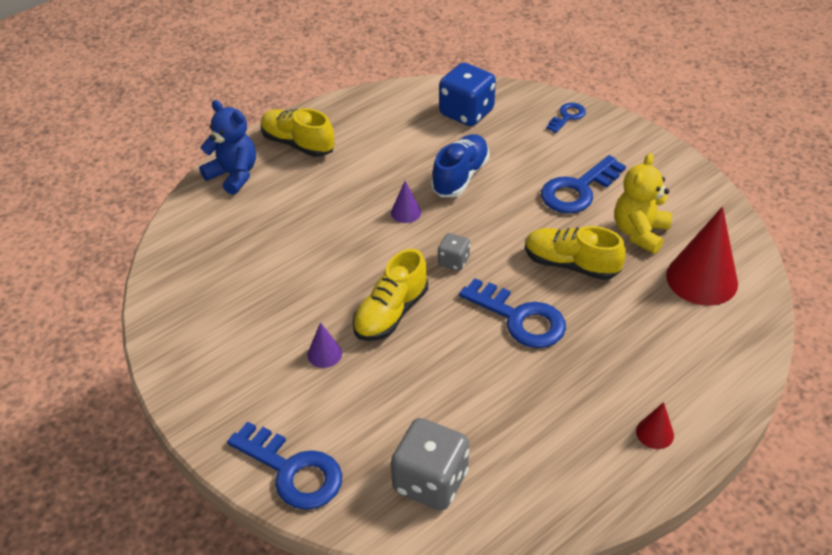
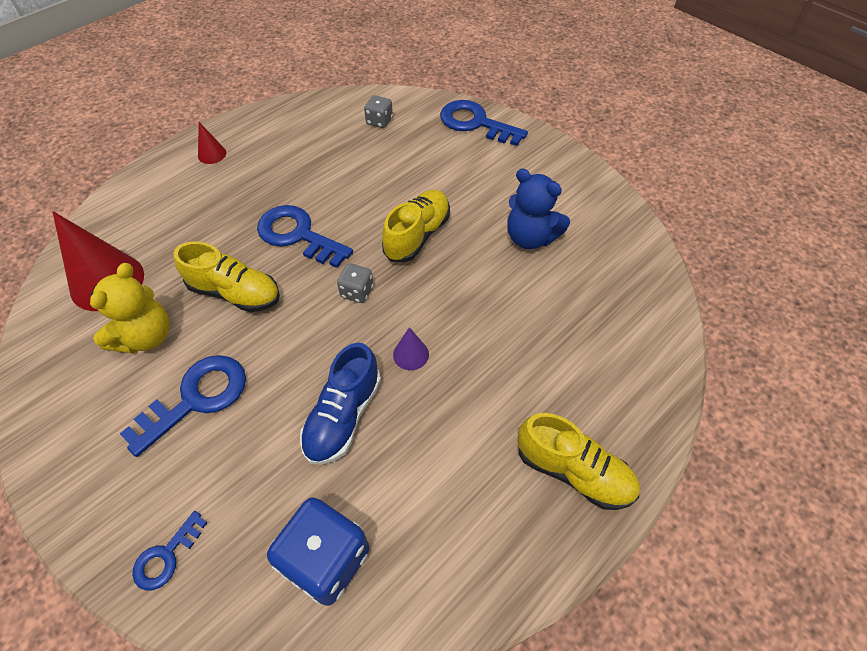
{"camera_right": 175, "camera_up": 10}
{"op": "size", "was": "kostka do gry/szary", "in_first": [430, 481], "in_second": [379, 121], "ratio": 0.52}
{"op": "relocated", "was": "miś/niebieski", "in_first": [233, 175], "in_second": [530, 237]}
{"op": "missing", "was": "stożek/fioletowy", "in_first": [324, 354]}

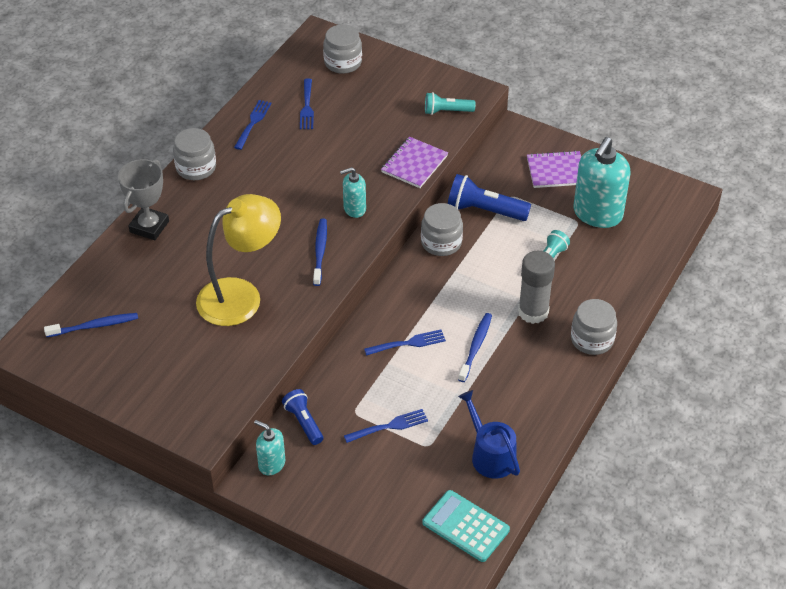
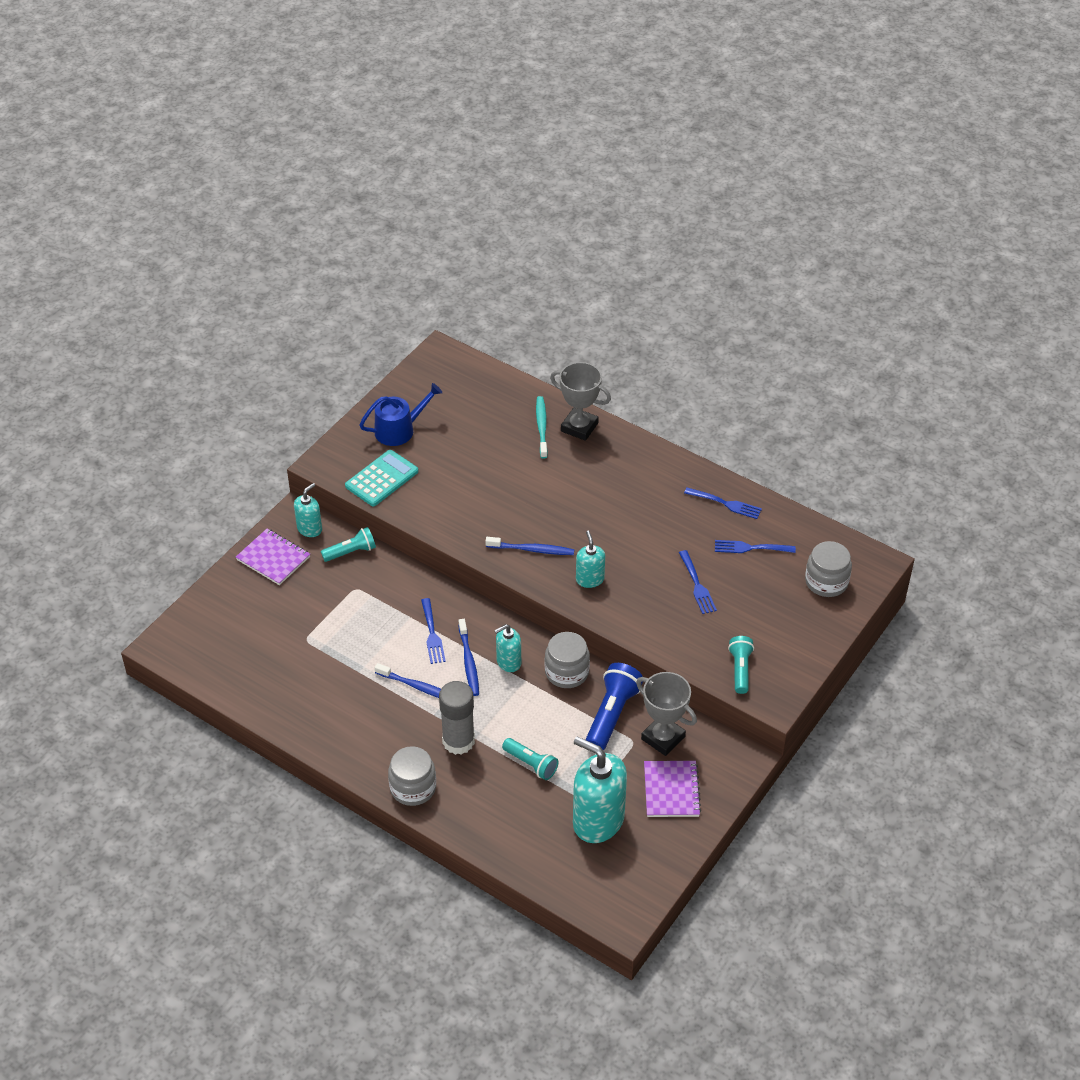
{"camera_right": 95, "camera_up": 0}
{"op": "relocated", "was": "zeszyt/fioletowy", "in_first": [414, 164], "in_second": [273, 558]}
{"op": "colour", "was": "latarka/niebieski", "now": "latarka/turkusowy", "in_first": [304, 422], "in_second": [351, 552]}
{"op": "relocated", "was": "kalkulator/turkusowy", "in_first": [466, 526], "in_second": [382, 479]}
{"op": "relocated", "was": "konewka/niebieski", "in_first": [490, 455], "in_second": [399, 430]}
{"op": "relocated", "was": "szczoteczka do zębów/niebieski", "in_first": [94, 326], "in_second": [469, 662]}
{"op": "appeared", "now": "dozownik mydła/turkusowy", "in_second": [508, 662]}
{"op": "appeared", "now": "szczoteczka do zębów/turkusowy", "in_second": [541, 427]}
{"op": "appeared", "now": "puchar/szary", "in_second": [663, 738]}
{"op": "relocated", "was": "widelec/niebieski", "in_first": [389, 426], "in_second": [697, 585]}
{"op": "missing", "was": "słoik/szary", "in_first": [196, 168]}
{"op": "missing", "was": "lampka/żółty", "in_first": [241, 296]}

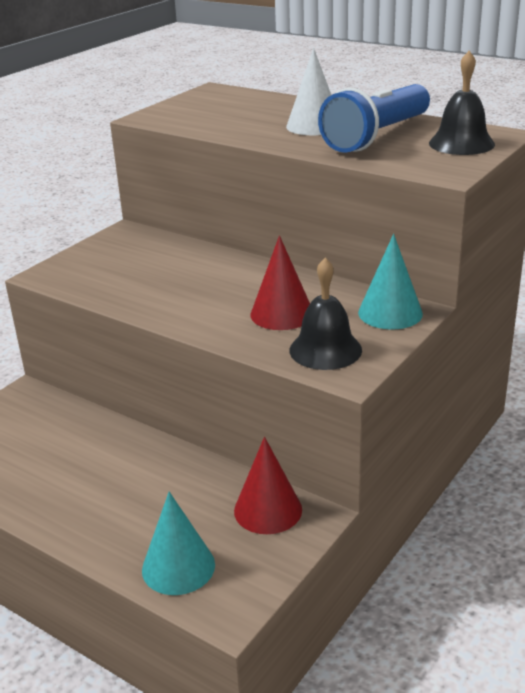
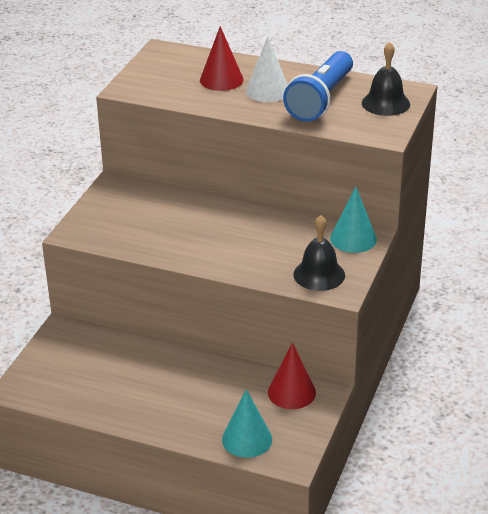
{"camera_right": -15, "camera_up": 5}
{"op": "relocated", "was": "stożek/czerwony", "in_first": [282, 314], "in_second": [221, 80]}

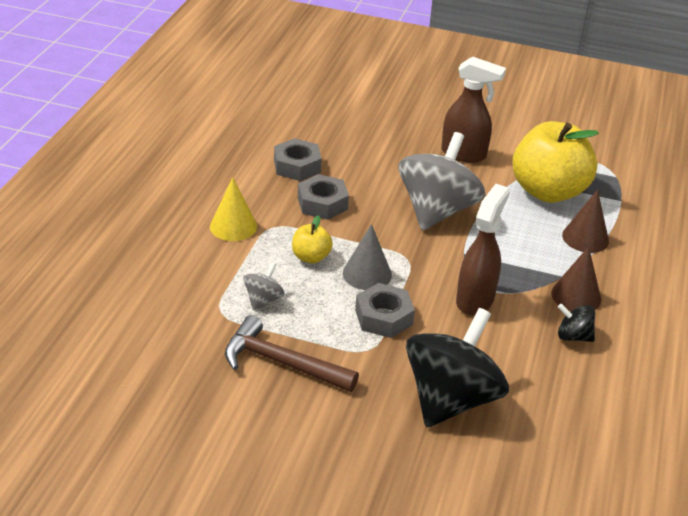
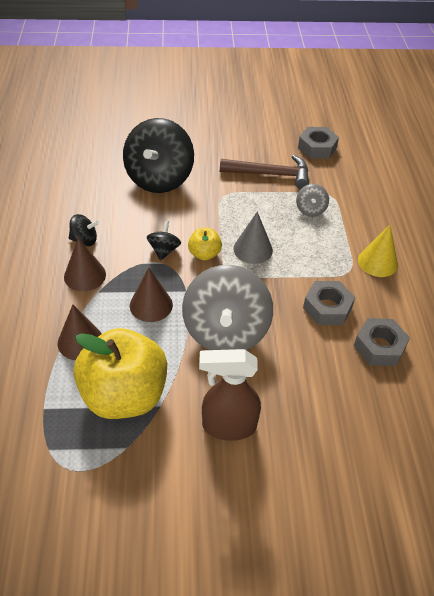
{"camera_right": 160, "camera_up": 10}
{"op": "appeared", "now": "stożek/brązowy", "in_second": [151, 305]}
{"op": "exchanged", "was": "spryskiwacz/brązowy", "now": "bączek/czarny", "in_first": [475, 299], "in_second": [164, 250]}
{"op": "relocated", "was": "jabłko/żółty", "in_first": [311, 257], "in_second": [204, 254]}
{"op": "relocated", "was": "nakrętka/szary", "in_first": [383, 317], "in_second": [317, 147]}

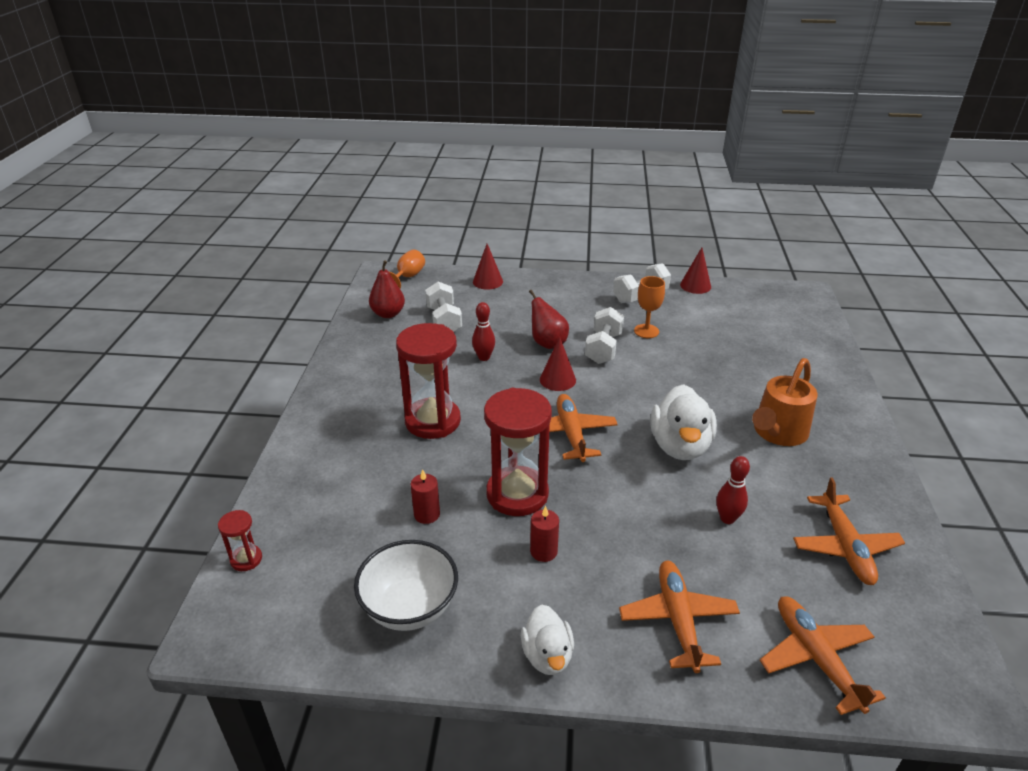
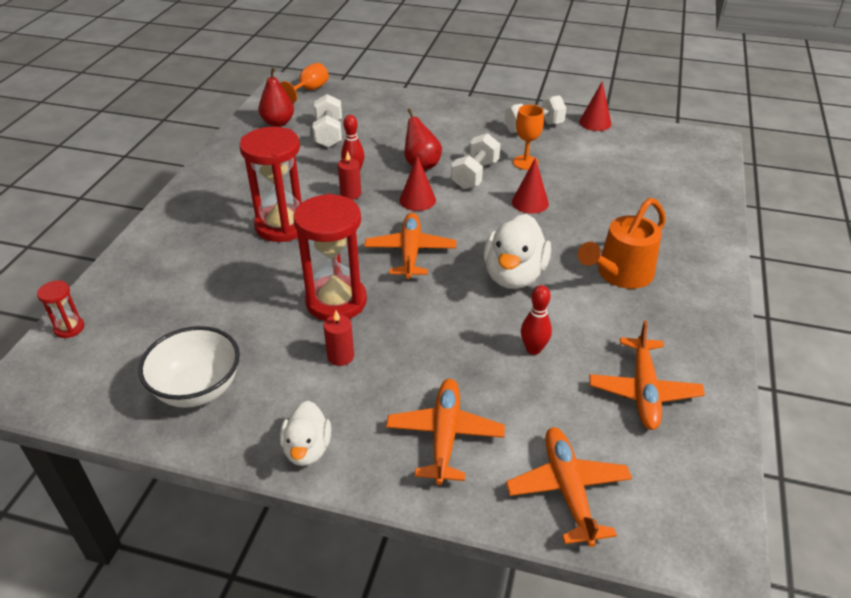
{"camera_right": 10, "camera_up": 5}
{"op": "relocated", "was": "świeca/czerwony", "in_first": [427, 514], "in_second": [350, 194]}
{"op": "relocated", "was": "stożek/czerwony", "in_first": [487, 281], "in_second": [530, 202]}

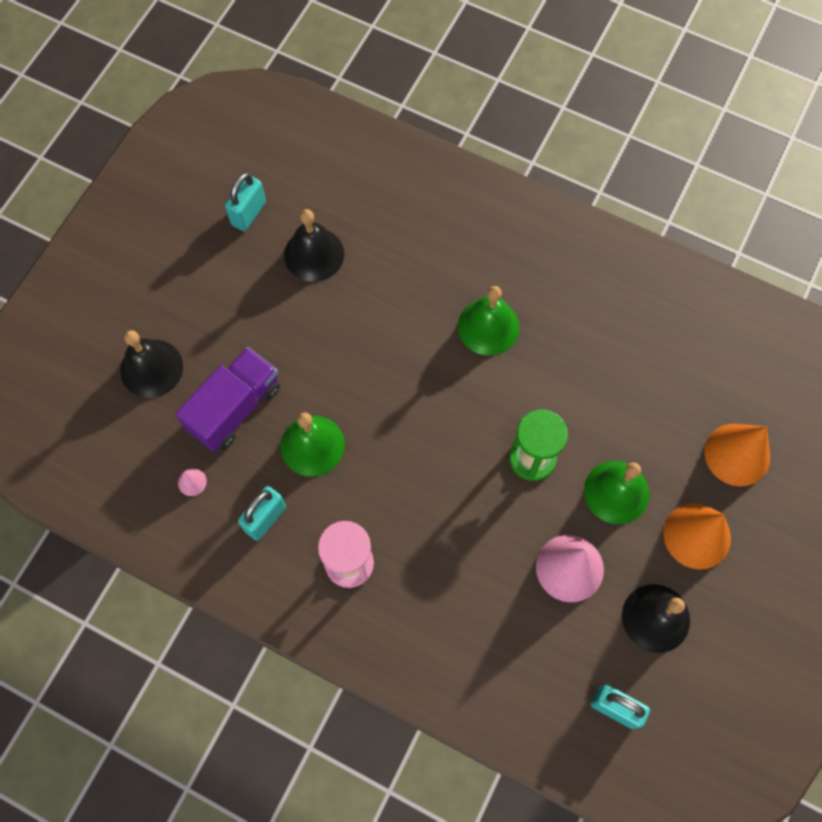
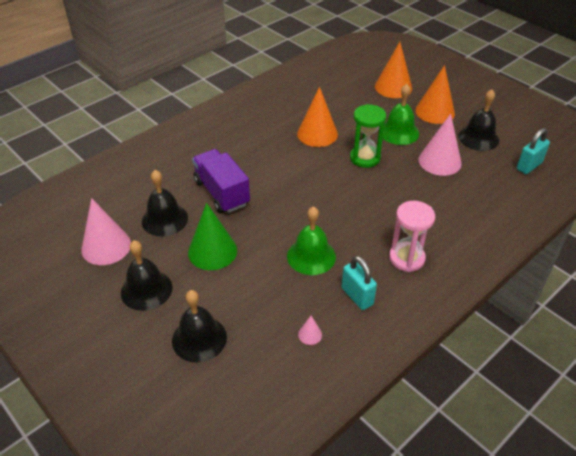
{"camera_right": -70, "camera_up": -25}
{"op": "exchanged", "was": "kłódka/turkusowy", "now": "stożek/różowy", "in_first": [248, 213], "in_second": [106, 246]}
{"op": "appeared", "now": "dzwonek/czarny", "in_second": [146, 290]}
{"op": "appeared", "now": "stożek/zielony", "in_second": [212, 251]}
{"op": "relocated", "was": "ciężarówka/fioletowy", "in_first": [234, 408], "in_second": [221, 193]}
{"op": "appeared", "now": "stożek/pomarańczowy", "in_second": [317, 134]}
{"op": "missing", "was": "dzwonek/zielony", "in_first": [488, 326]}

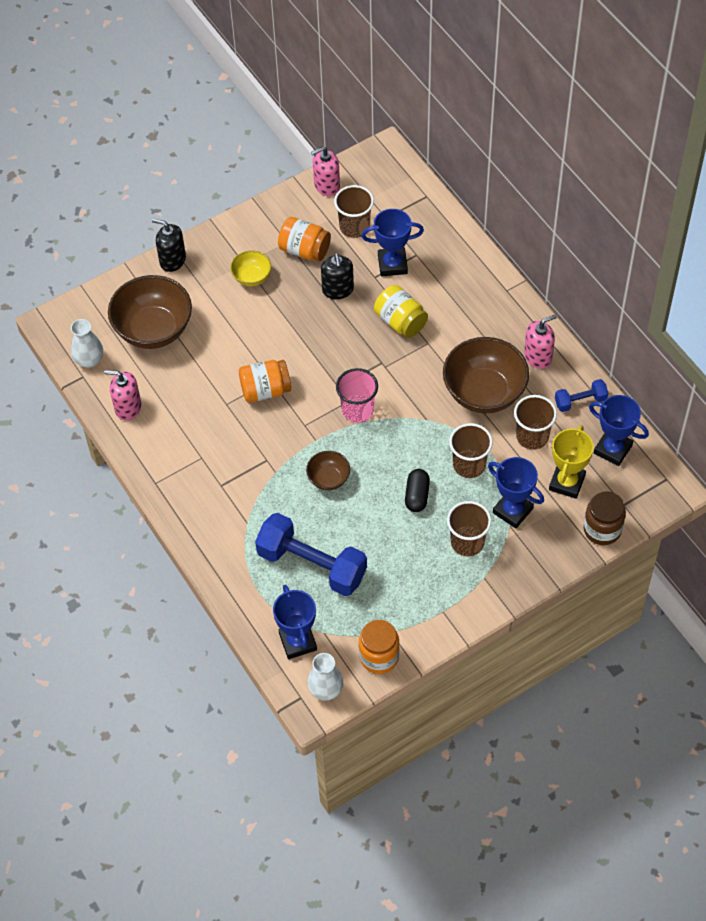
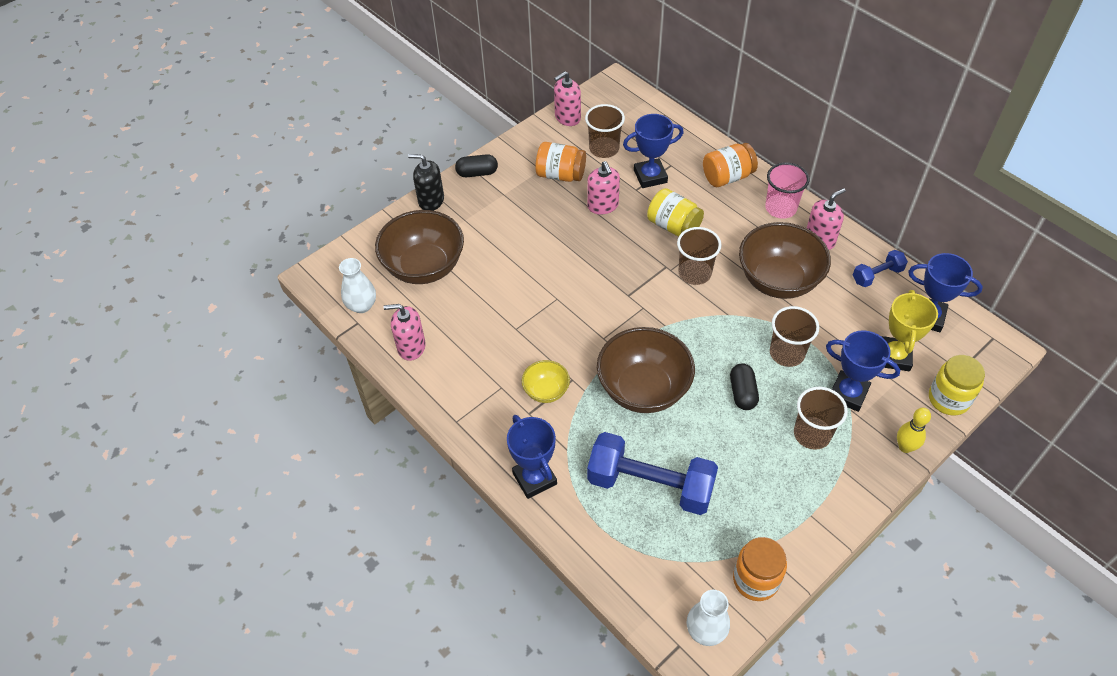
{"camera_right": -10, "camera_up": -5}
{"op": "appeared", "now": "kapsułka/czarny", "in_second": [477, 173]}
{"op": "relocated", "was": "puchar/niebieski", "in_first": [298, 642], "in_second": [534, 478]}
{"op": "relocated", "was": "miska/żółty", "in_first": [252, 277], "in_second": [546, 391]}
{"op": "colour", "was": "dozownik mydła/czarny", "now": "dozownik mydła/różowy", "in_first": [338, 290], "in_second": [603, 205]}
{"op": "size", "was": "miska/brązowy", "in_first": [328, 479], "in_second": [643, 389], "ratio": 1.99}
{"op": "relocated", "was": "szklanka/brązowy", "in_first": [532, 436], "in_second": [694, 273]}
{"op": "relocated", "was": "słoik/pomarańczowy", "in_first": [265, 390], "in_second": [727, 177]}
{"op": "relocated", "was": "szklanka/różowy", "in_first": [357, 410], "in_second": [780, 208]}
{"op": "appeared", "now": "kręgiel/żółty", "in_second": [905, 447]}
{"op": "colour", "was": "słoik/brązowy", "now": "słoik/żółty", "in_first": [602, 529], "in_second": [948, 399]}

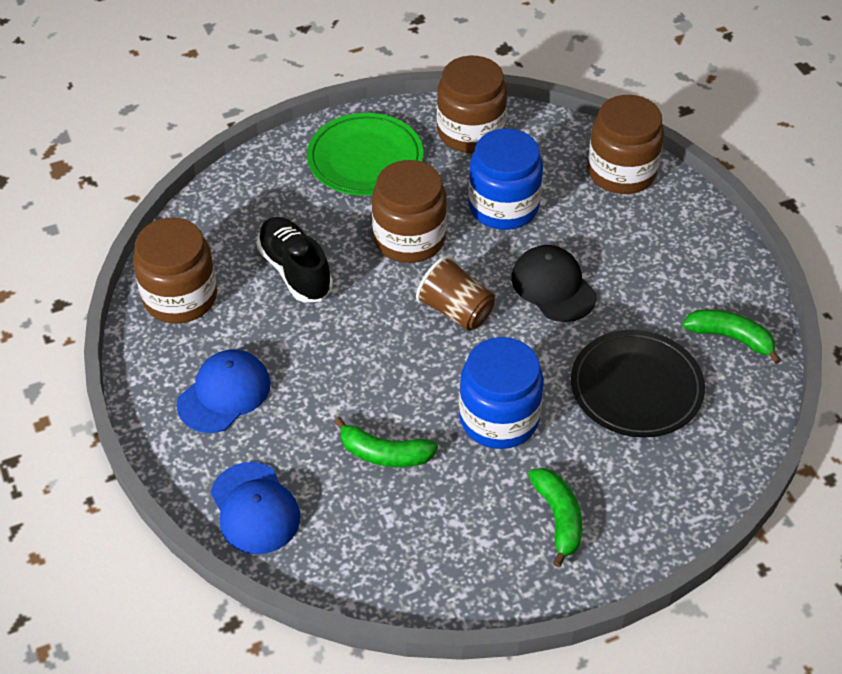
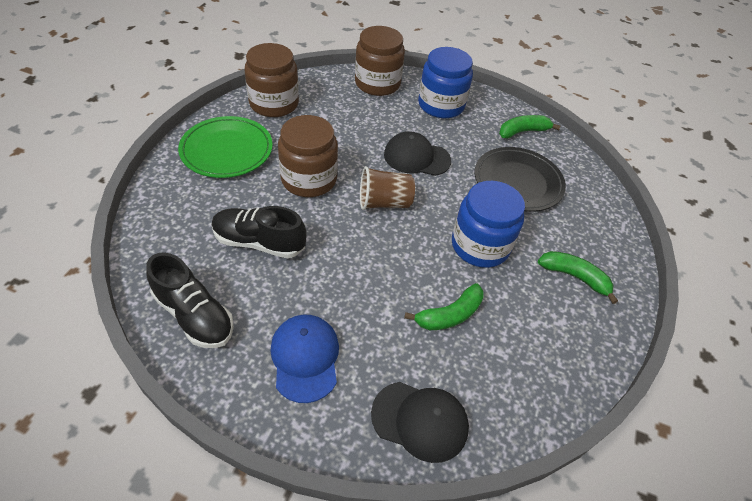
{"camera_right": -50, "camera_up": 0}
{"op": "exchanged", "was": "słoik/brązowy", "now": "but/czarny", "in_first": [180, 297], "in_second": [194, 315]}
{"op": "colour", "was": "czapka/niebieski", "now": "czapka/czarny", "in_first": [255, 508], "in_second": [420, 420]}
{"op": "relocated", "was": "słoik/niebieski", "in_first": [503, 207], "in_second": [441, 105]}

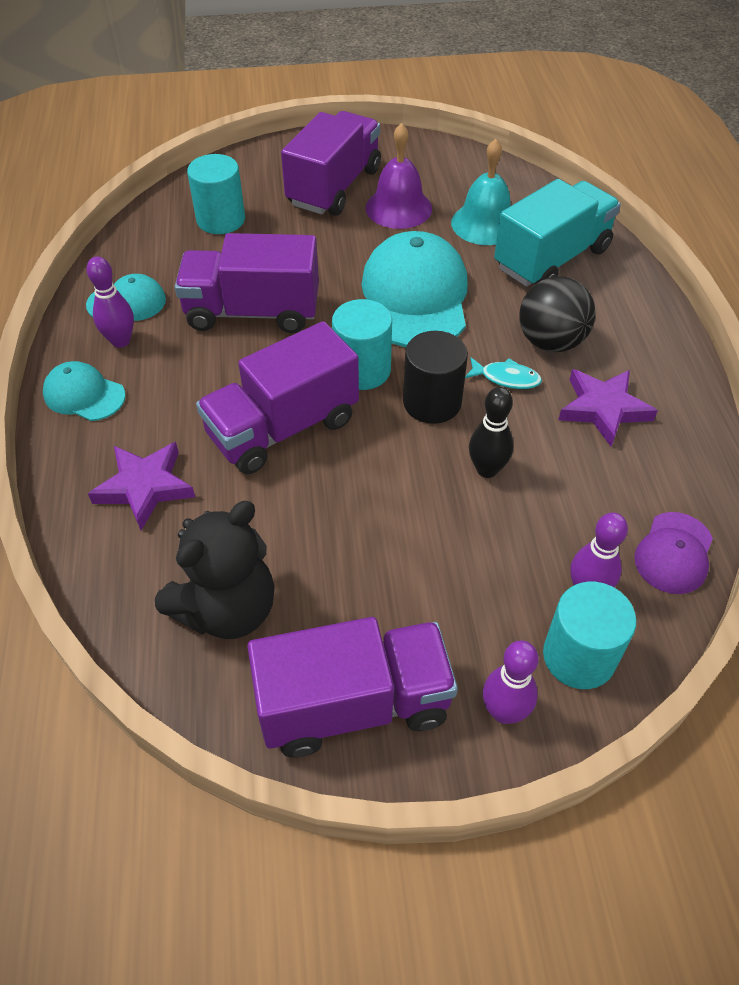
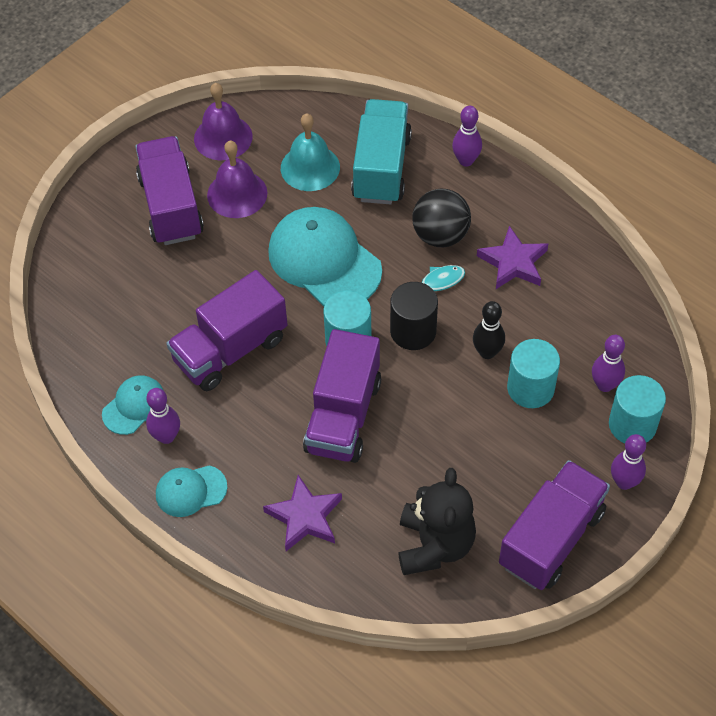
{"camera_right": -40, "camera_up": 5}
{"op": "appeared", "now": "dzwonek/fioletowy", "in_second": [223, 137]}
{"op": "appeared", "now": "kręgiel/fioletowy", "in_second": [466, 160]}
{"op": "relocated", "was": "walec/turkusowy", "in_first": [221, 220], "in_second": [530, 388]}
{"op": "missing", "was": "czapka/fioletowy", "in_first": [674, 553]}

